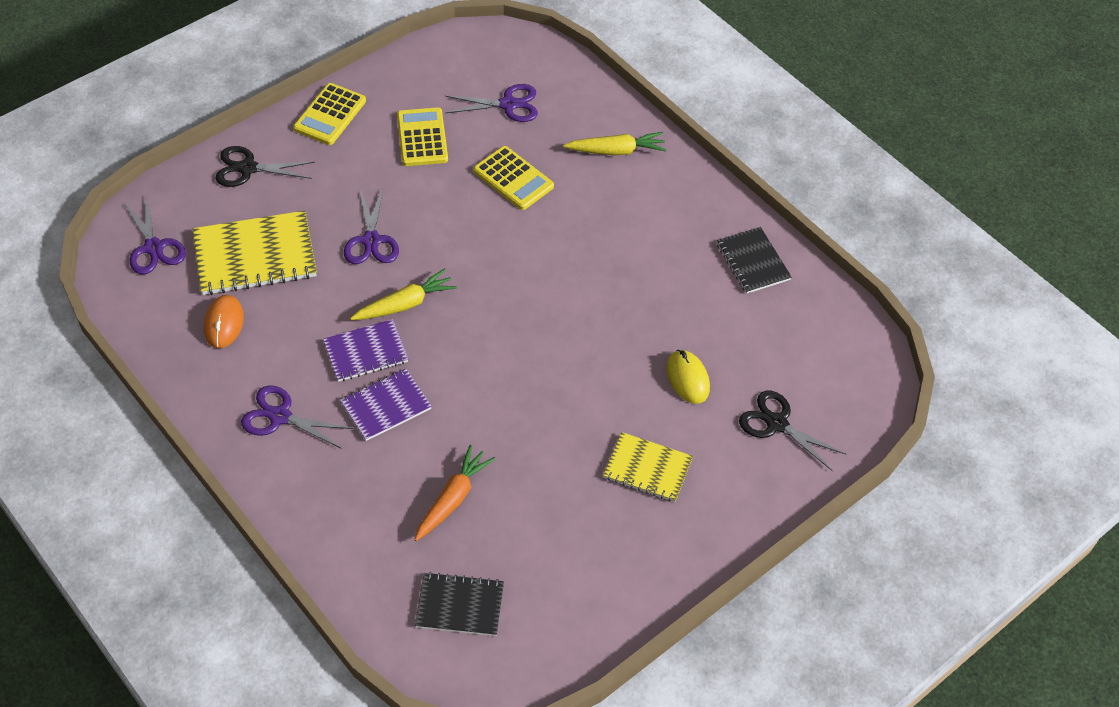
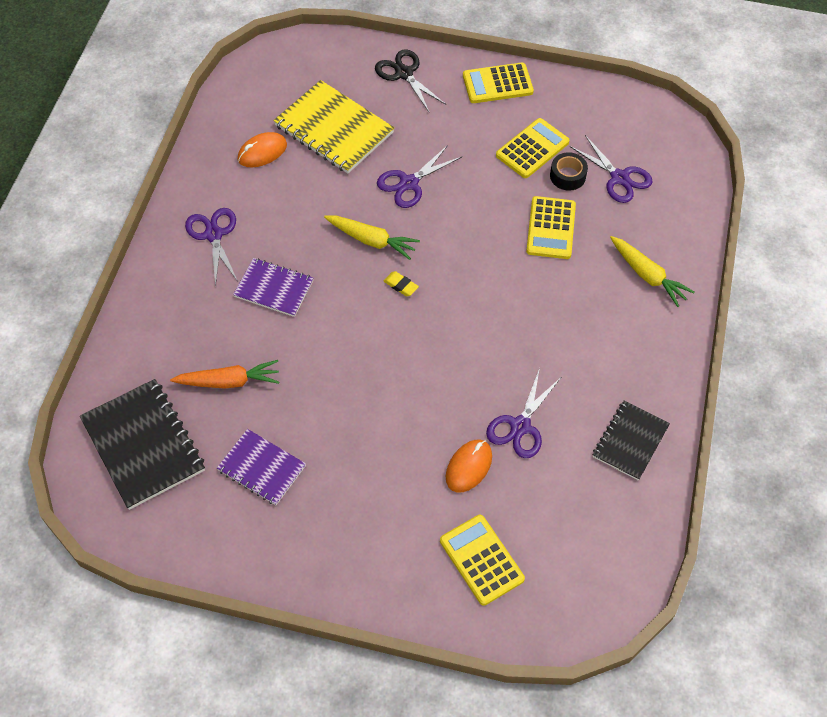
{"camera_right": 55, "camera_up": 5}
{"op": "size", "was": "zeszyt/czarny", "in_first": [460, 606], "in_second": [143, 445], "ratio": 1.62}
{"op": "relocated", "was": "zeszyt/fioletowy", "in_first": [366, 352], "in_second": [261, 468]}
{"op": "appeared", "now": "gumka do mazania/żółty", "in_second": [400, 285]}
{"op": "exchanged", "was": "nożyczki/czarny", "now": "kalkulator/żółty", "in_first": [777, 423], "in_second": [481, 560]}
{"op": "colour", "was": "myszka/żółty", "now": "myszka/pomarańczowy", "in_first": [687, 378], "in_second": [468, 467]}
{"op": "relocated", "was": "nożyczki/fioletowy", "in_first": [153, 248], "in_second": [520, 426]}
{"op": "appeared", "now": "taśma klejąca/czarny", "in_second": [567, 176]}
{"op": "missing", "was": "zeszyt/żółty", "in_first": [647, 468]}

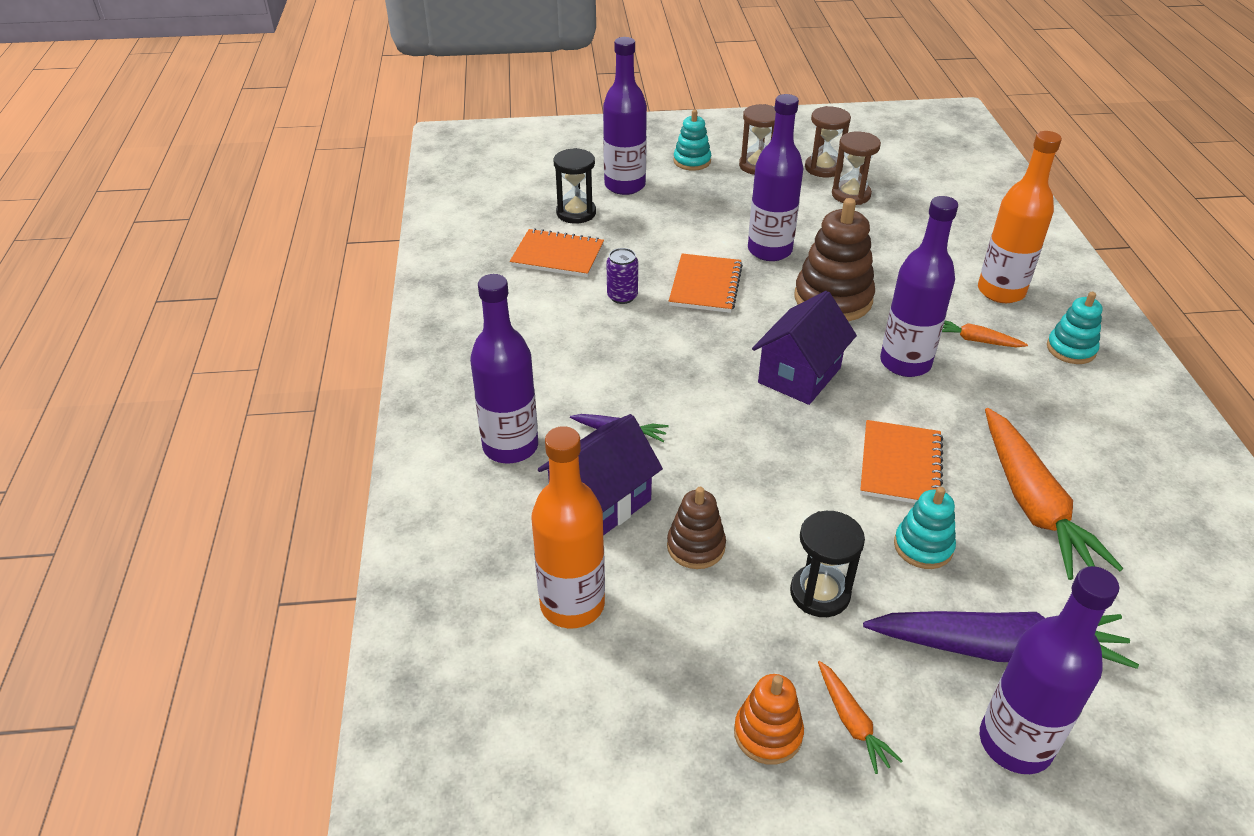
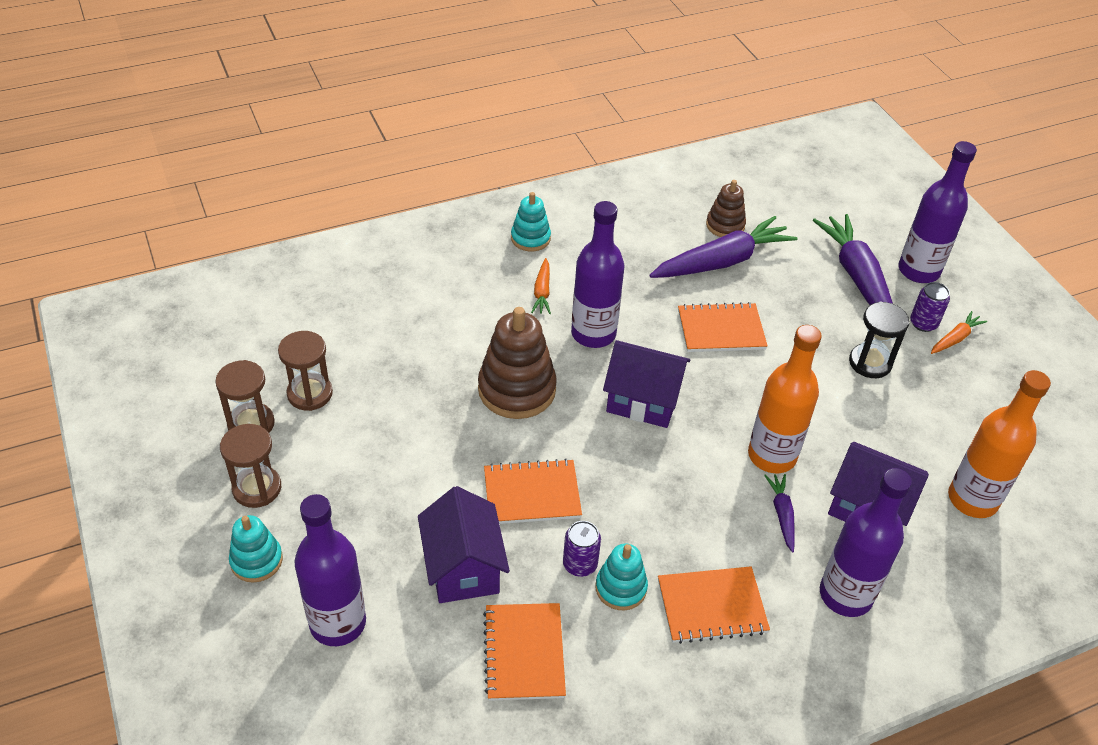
{"camera_right": -110, "camera_up": 5}
{"op": "appeared", "now": "domek/fioletowy", "in_second": [463, 568]}
{"op": "relocated", "was": "zabawka nakładanka/turkusowy", "in_first": [923, 546], "in_second": [621, 588]}
{"op": "colour", "was": "marchewka/pomarańczowy", "now": "marchewka/fioletowy", "in_first": [1033, 504], "in_second": [722, 261]}
{"op": "appeared", "now": "zeszyt/pomarańczowy", "in_second": [712, 606]}
{"op": "relocated", "was": "zabawka nakładanka/brązowy", "in_first": [696, 546], "in_second": [725, 225]}
{"op": "relocated", "was": "butelka/pomarańczowy", "in_first": [1001, 291], "in_second": [772, 456]}
{"op": "appeared", "now": "puszka/fioletowy", "in_second": [923, 323]}
{"op": "missing", "was": "klepsydra/czarny", "in_first": [576, 213]}
{"op": "missing", "was": "zabawka nakładanka/pomarańczowy", "in_first": [768, 733]}
{"op": "missing", "was": "butelka/fioletowy", "in_first": [769, 250]}

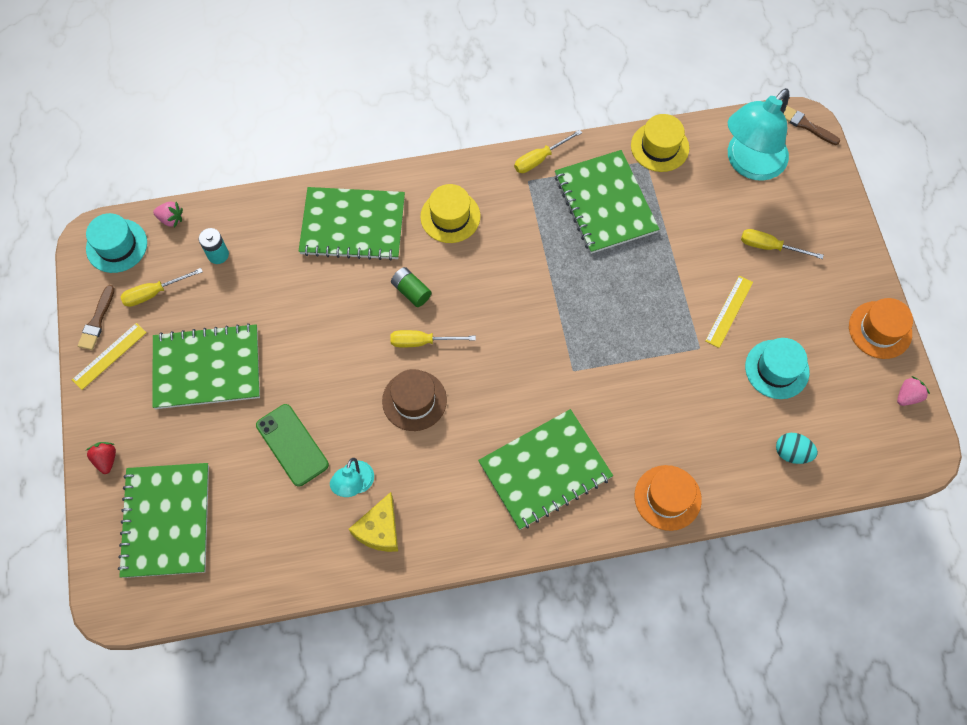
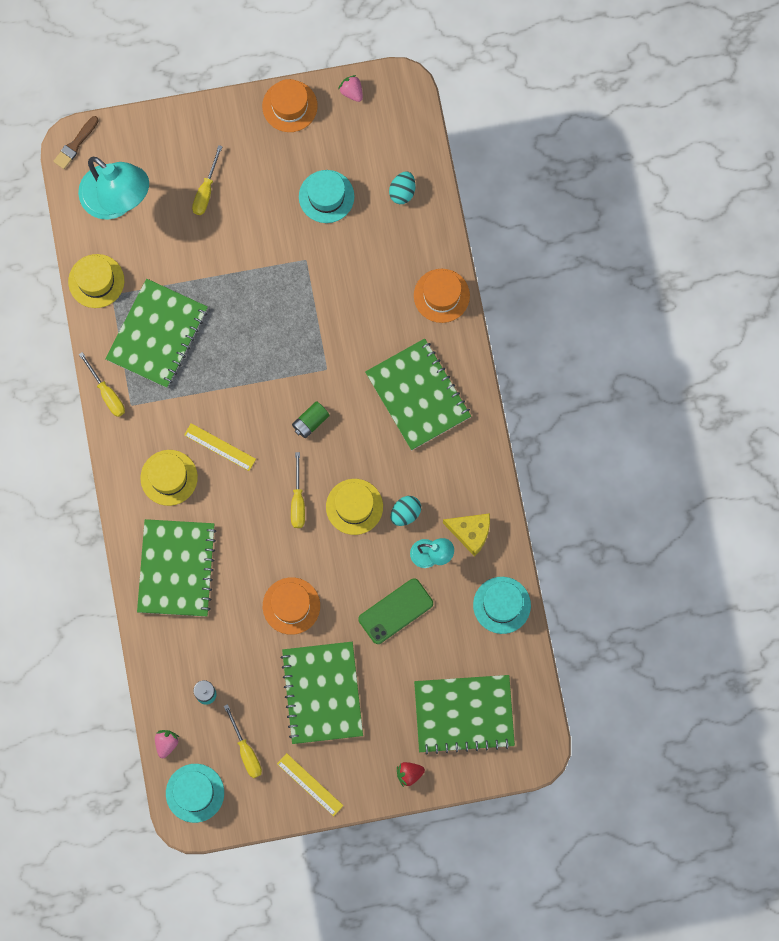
{"camera_right": -90, "camera_up": 10}
{"op": "spun", "was": "zeszyt/zielony", "in_first": [605, 203], "in_second": [157, 334], "clockwise": -45}
{"op": "relocated", "was": "linijka/żółty", "in_first": [729, 311], "in_second": [220, 447]}
{"op": "appeared", "now": "kapelusz/pomarańczowy", "in_second": [291, 606]}
{"op": "relocated", "was": "bateria/zielony", "in_first": [411, 291], "in_second": [310, 422]}
{"op": "colour", "was": "kapelusz/brązowy", "now": "kapelusz/żółty", "in_first": [414, 400], "in_second": [354, 506]}
{"op": "appeared", "now": "jajko/turkusowy", "in_second": [405, 513]}
{"op": "appeared", "now": "kapelusz/turkusowy", "in_second": [501, 605]}
{"op": "missing", "was": "pędzel/brązowy", "in_first": [97, 321]}

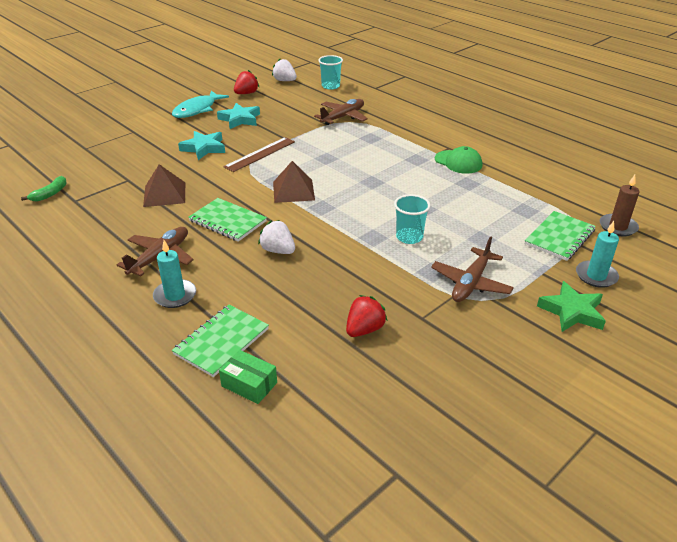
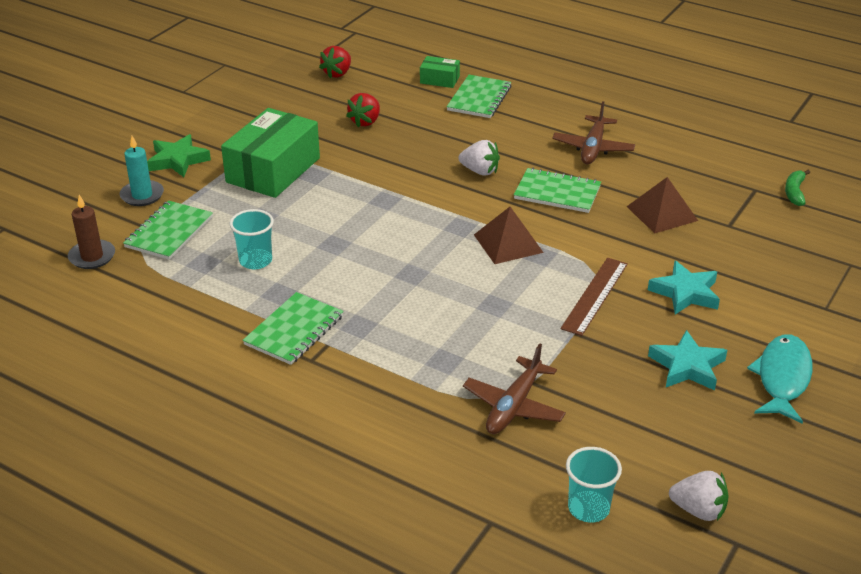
{"camera_right": 165, "camera_up": 0}
{"op": "exchanged", "was": "samolot/brązowy", "now": "pudełko/zielony", "in_first": [471, 283], "in_second": [273, 170]}
{"op": "relocated", "was": "szklanka/turkusowy", "in_first": [409, 237], "in_second": [255, 261]}
{"op": "exchanged", "was": "czapka/zielony", "now": "zeszyt/zielony", "in_first": [458, 162], "in_second": [294, 330]}
{"op": "relocated", "was": "truskawka/czerwony", "in_first": [246, 93], "in_second": [337, 73]}
{"op": "missing", "was": "świeca/turkusowy", "in_first": [175, 295]}

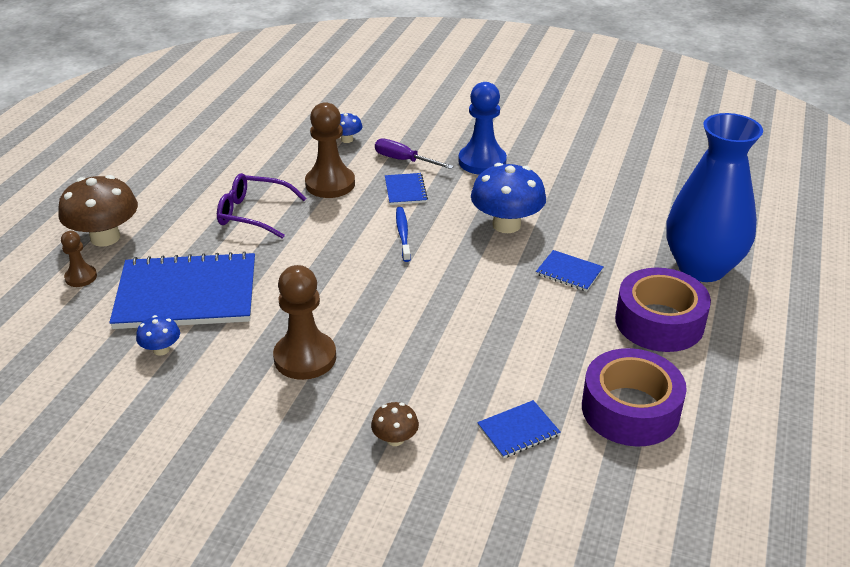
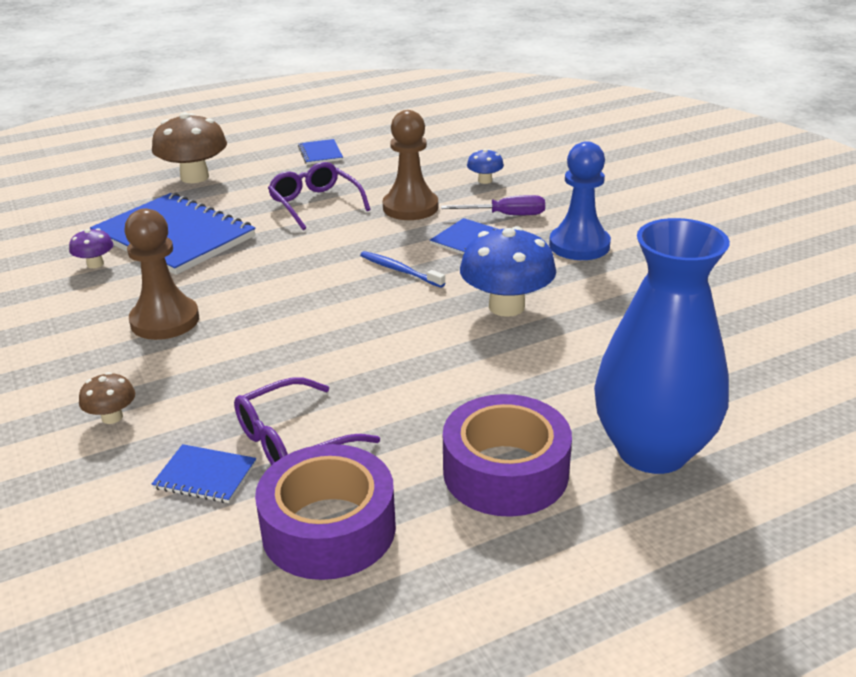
{"camera_right": 45, "camera_up": -5}
{"op": "colour", "was": "grzyb/niebieski", "now": "grzyb/fioletowy", "in_first": [161, 349], "in_second": [95, 264]}
{"op": "appeared", "now": "okulary/fioletowy", "in_second": [294, 439]}
{"op": "relocated", "was": "zeszyt/niebieski", "in_first": [569, 272], "in_second": [320, 153]}
{"op": "spun", "was": "szczoteczka do zębów/niebieski", "in_first": [403, 234], "in_second": [400, 270], "clockwise": -90}
{"op": "spun", "was": "śrubokręt/fioletowy", "in_first": [404, 160], "in_second": [506, 215], "clockwise": 105}
{"op": "missing", "was": "pionek/brązowy", "in_first": [81, 277]}

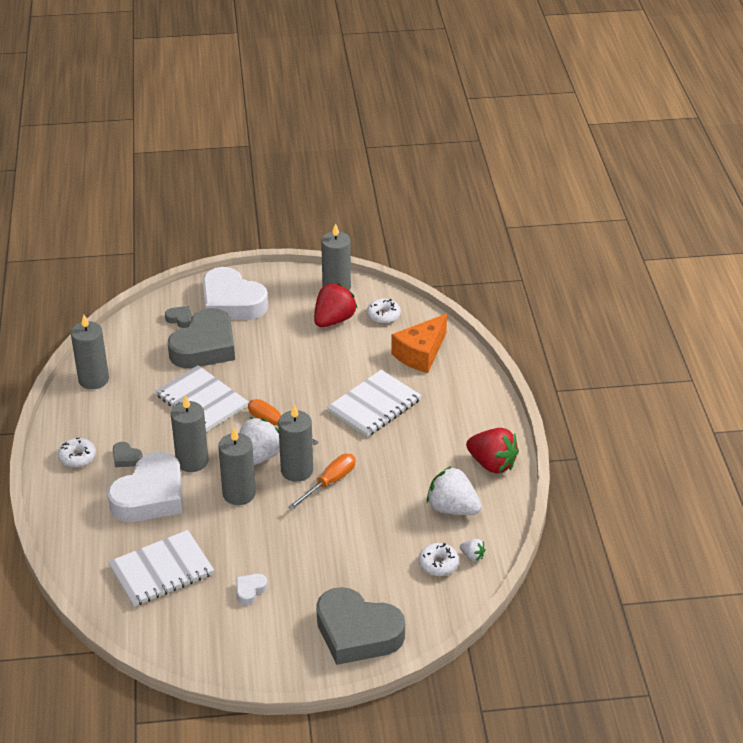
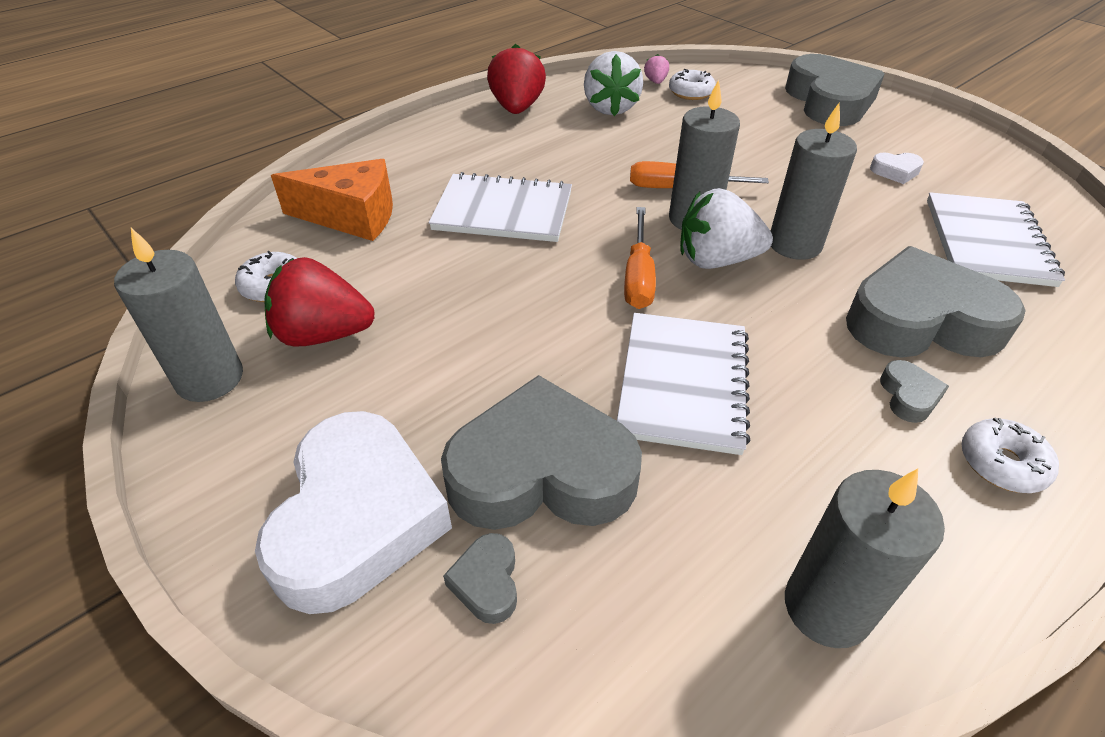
{"camera_right": -125, "camera_up": 5}
{"op": "colour", "was": "truskawka/biały", "now": "truskawka/różowy", "in_first": [472, 556], "in_second": [655, 82]}
{"op": "colour", "was": "serce/biały", "now": "serce/szary", "in_first": [150, 496], "in_second": [920, 320]}
{"op": "spun", "was": "zeszyt/biały", "in_first": [161, 570], "in_second": [987, 242], "clockwise": 75}
{"op": "missing", "was": "świeca/szary", "in_first": [192, 461]}

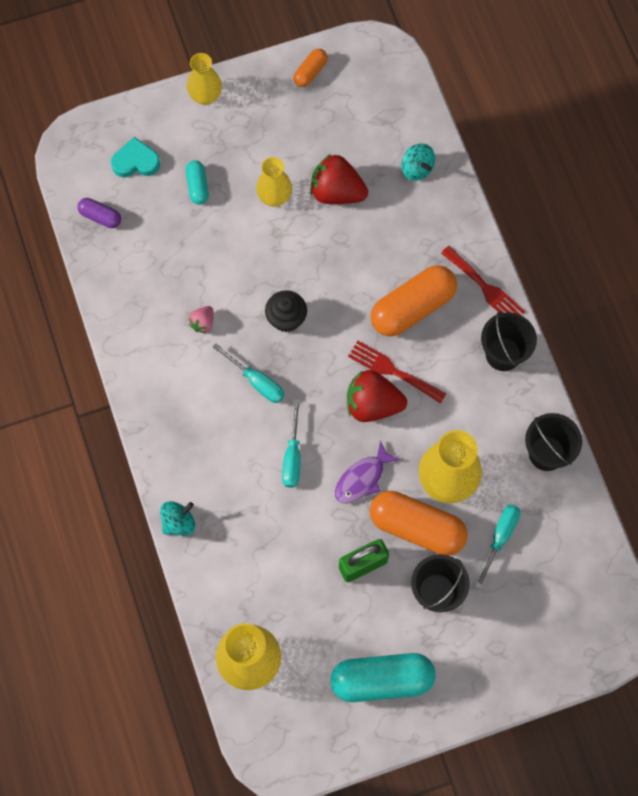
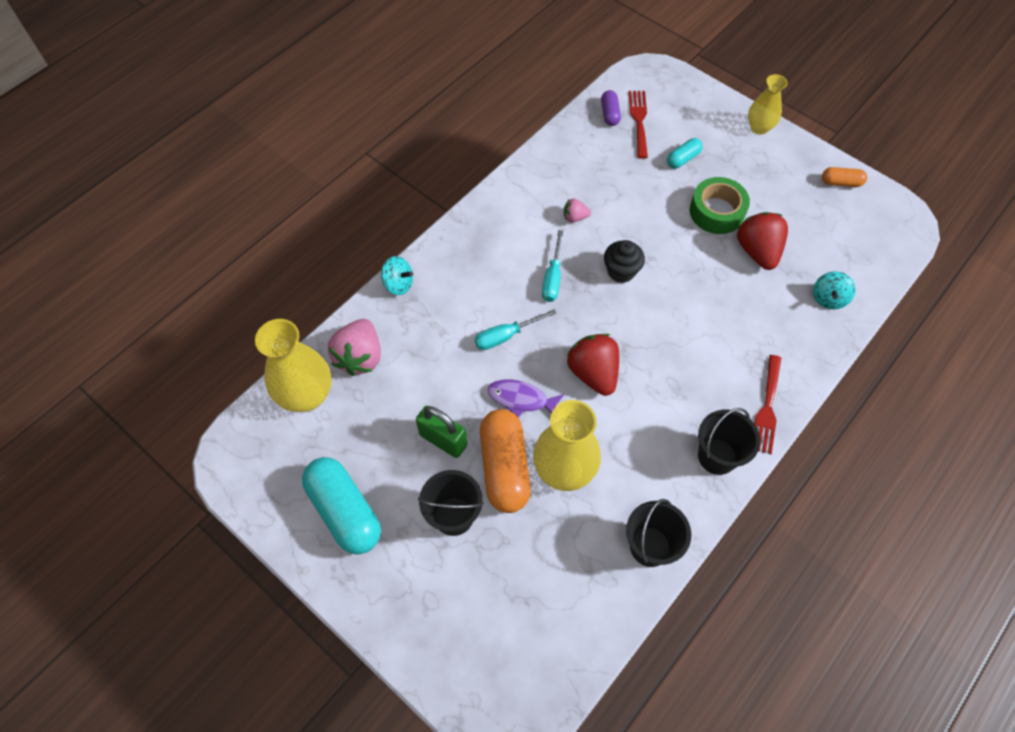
{"camera_right": 60, "camera_up": -10}
{"op": "appeared", "now": "truskawka/różowy", "in_second": [360, 357]}
{"op": "relocated", "was": "widelec/czerwony", "in_first": [392, 371], "in_second": [639, 120]}
{"op": "exchanged", "was": "wazon/żółty", "now": "taśma klejąca/zielony", "in_first": [274, 197], "in_second": [716, 212]}
{"op": "missing", "was": "serce/turkusowy", "in_first": [136, 161]}
{"op": "missing", "was": "kapsułka/pomarańczowy", "in_first": [412, 308]}
{"op": "missing", "was": "śrubokręt/turkusowy", "in_first": [500, 538]}

